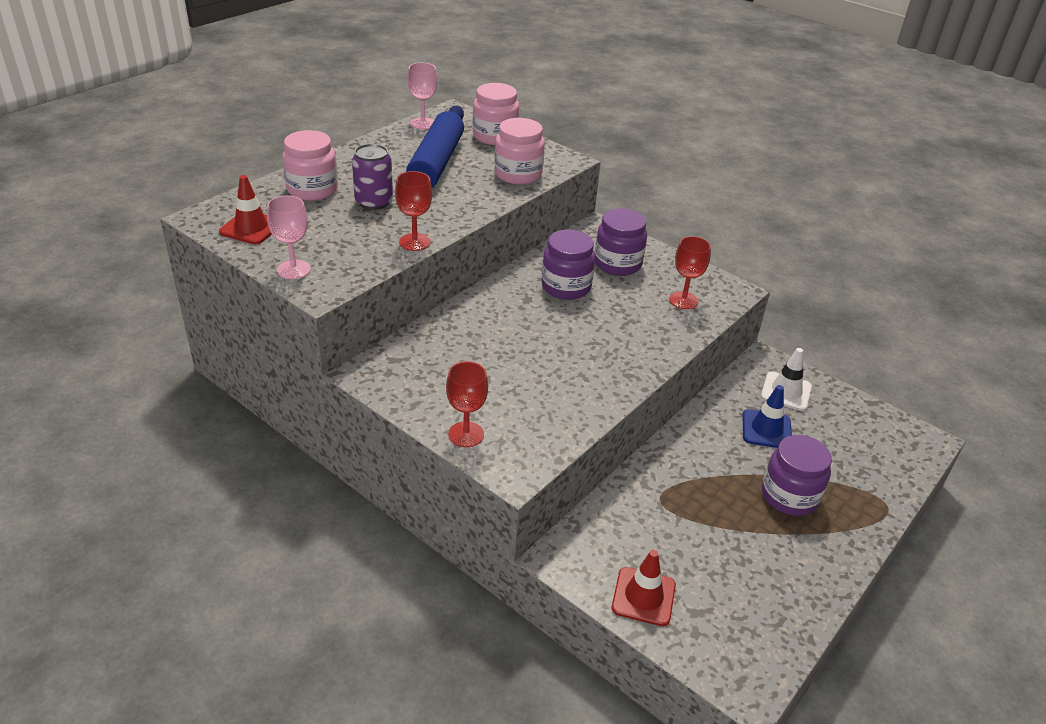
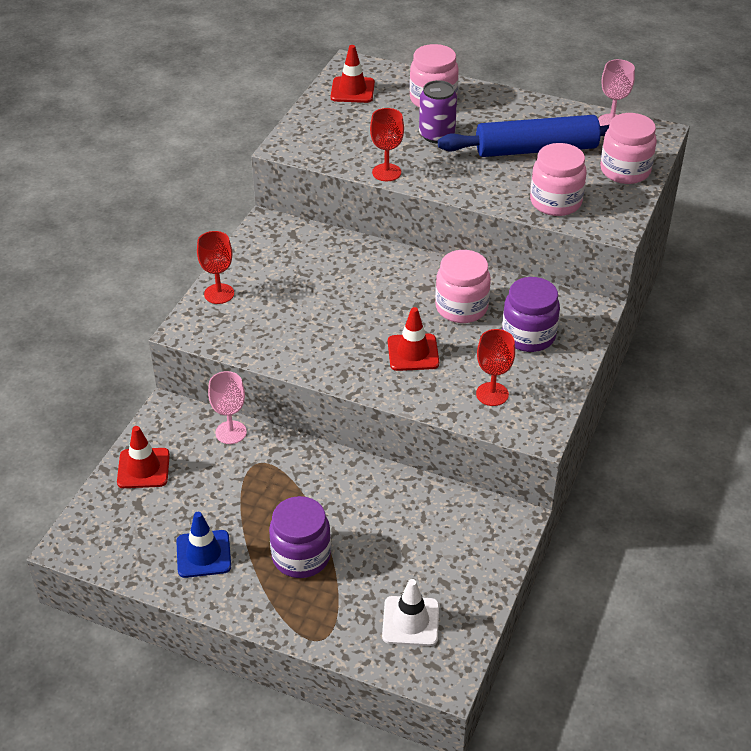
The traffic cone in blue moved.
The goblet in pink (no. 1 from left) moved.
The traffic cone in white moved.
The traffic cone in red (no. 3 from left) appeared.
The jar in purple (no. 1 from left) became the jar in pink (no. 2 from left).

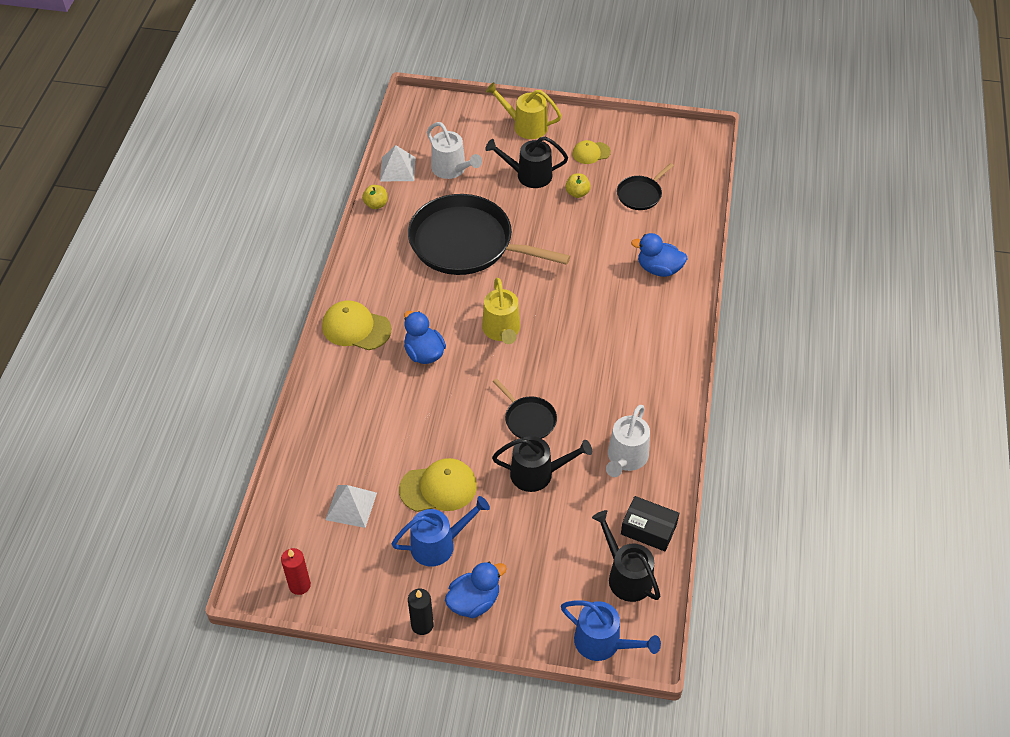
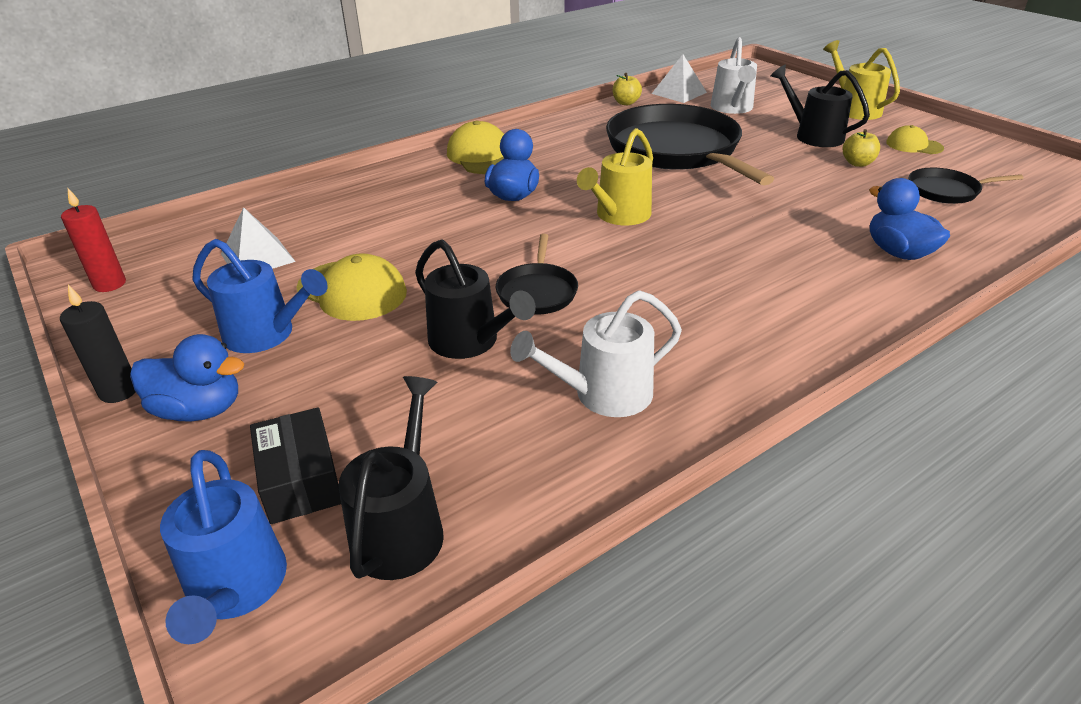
The box in black moved.

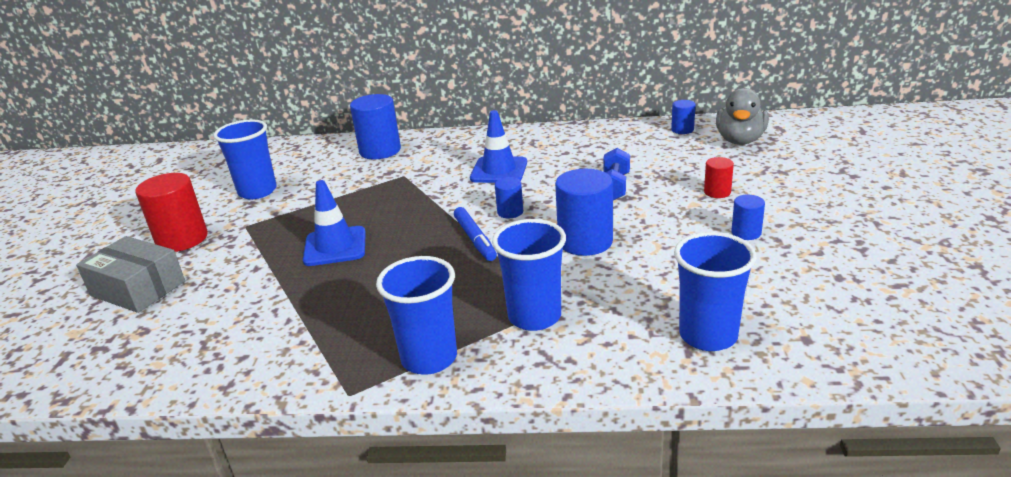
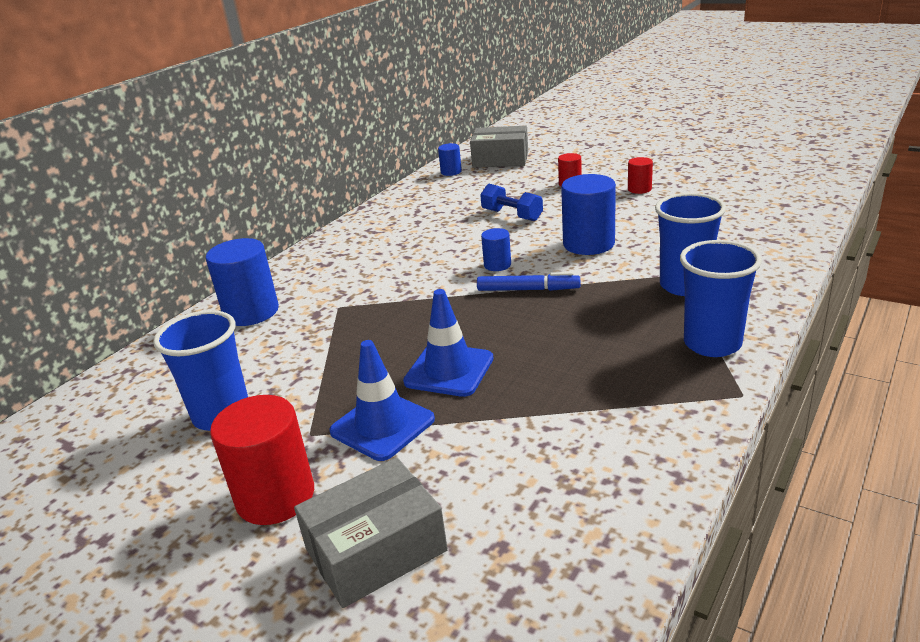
The traffic cone in blue (no. 2 from left in the first image) moved.
The duck in grey was replaced by the box in grey (no. 2 from left).
The cylinder in blue (no. 5 from left) became the cylinder in red (no. 3 from left).
The cup in blue (no. 4 from left) disappeared.

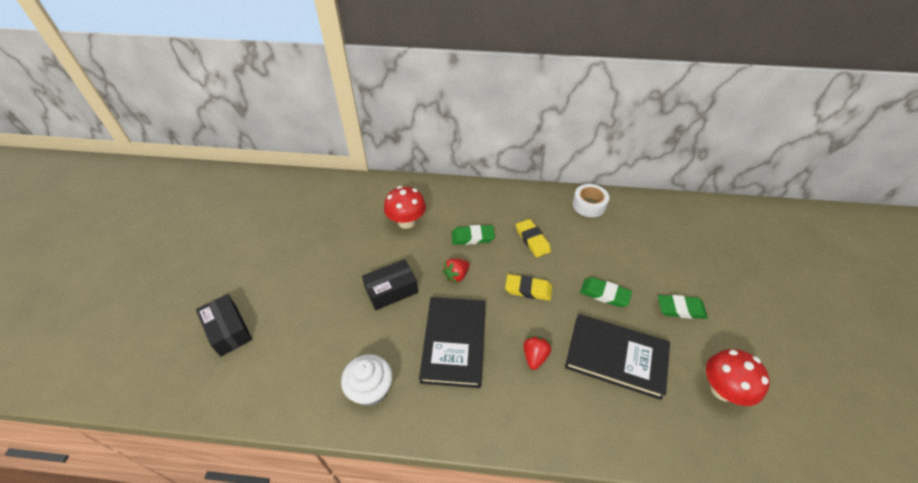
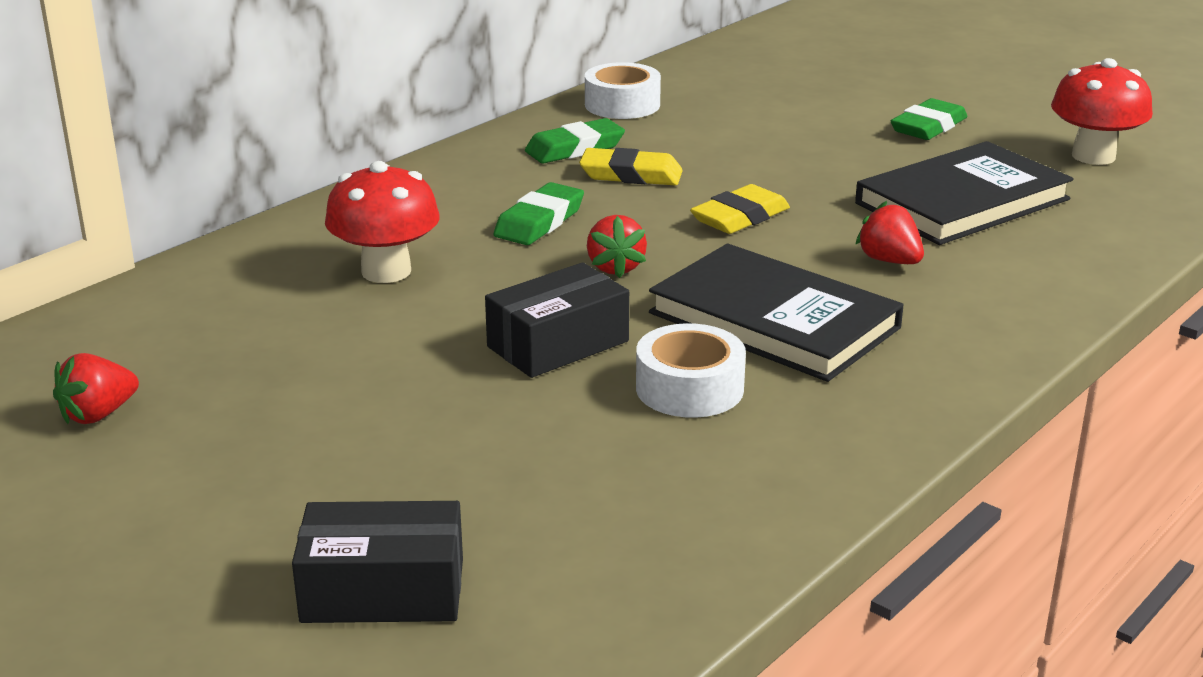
The strawberry in red (no. 1 from left) appeared.
The box in black (no. 2 from left) turned 45 degrees clockwise.
The eraser in green (no. 2 from left) moved.
The tape in white (no. 2 from left) appeared.
The cupcake in white disappeared.

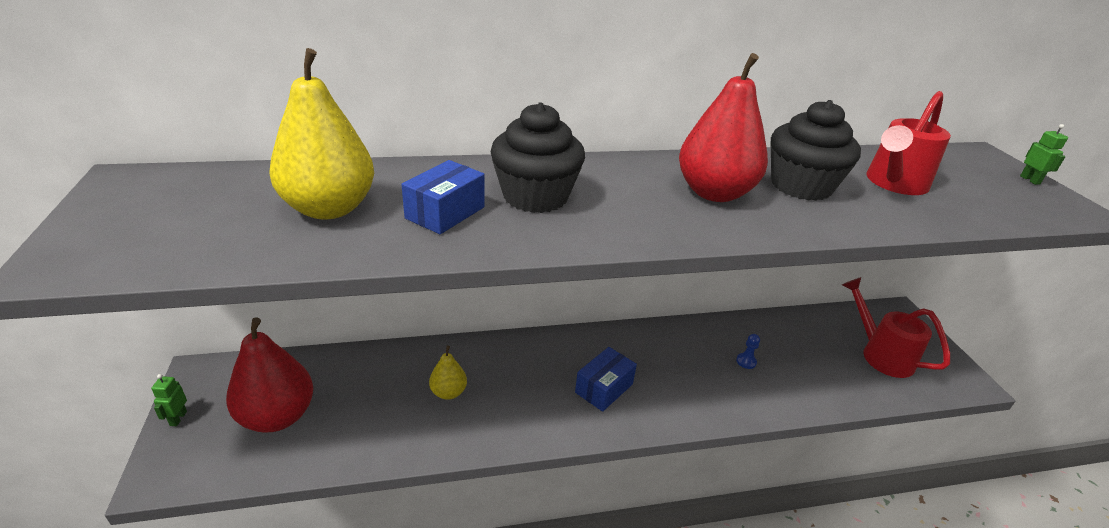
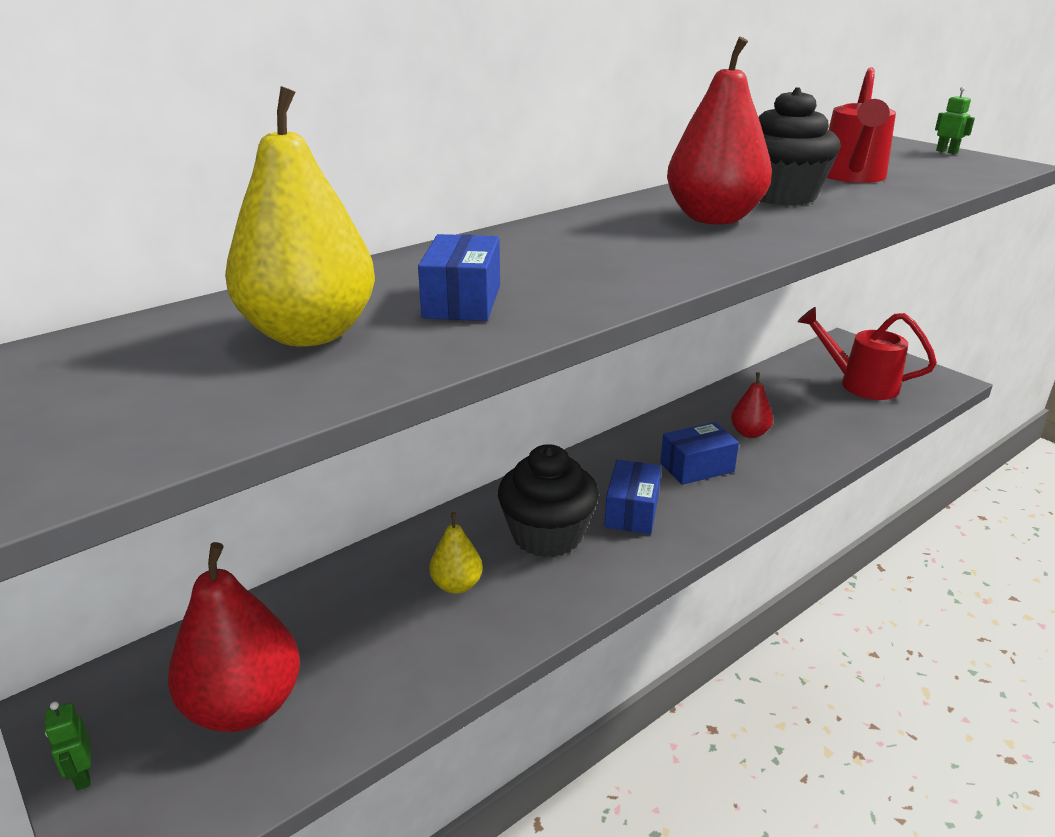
The cupcake in black (no. 1 from left) moved.
The box in blue (no. 3 from left) appeared.
The pawn in blue was replaced by the pear in red (no. 3 from left).

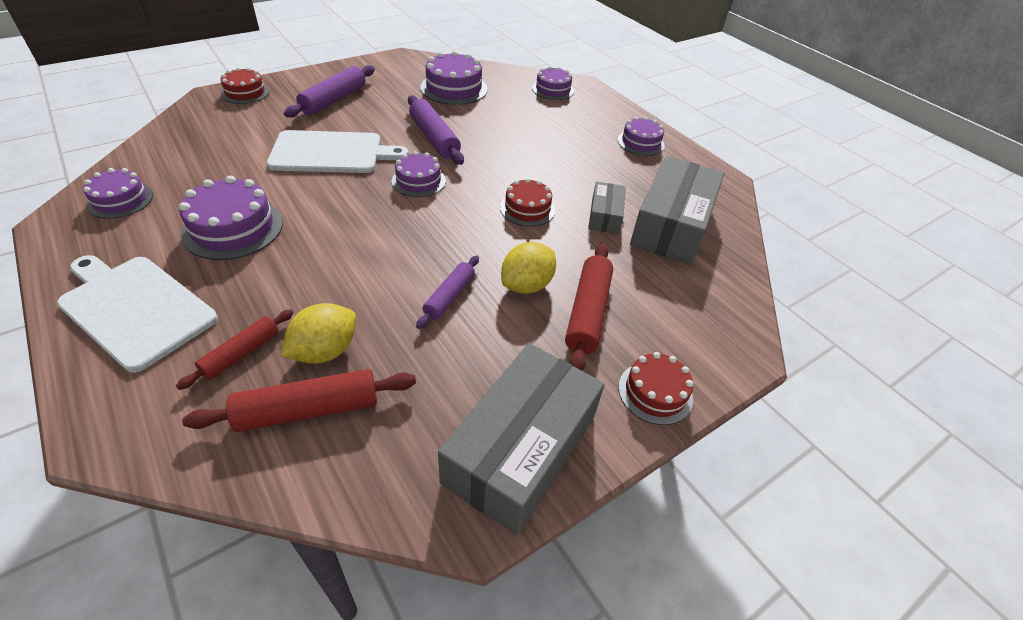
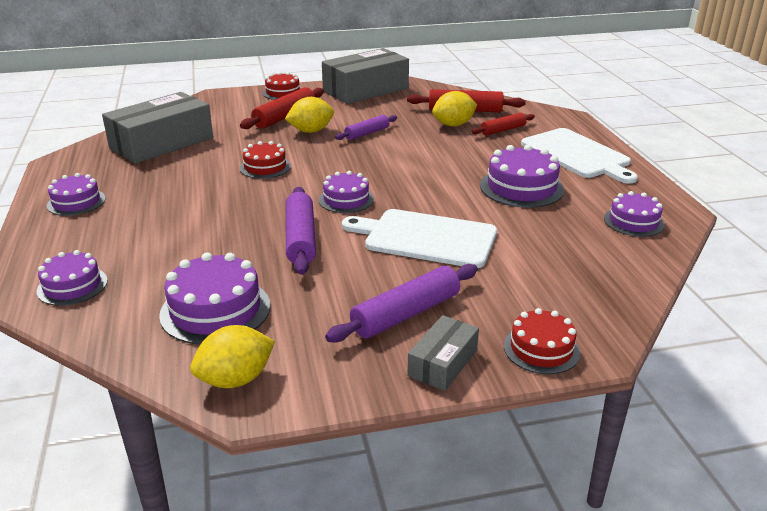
The lemon in yellow (no. 1 from left) appeared.
The box in grey (no. 2 from left in the first image) moved.

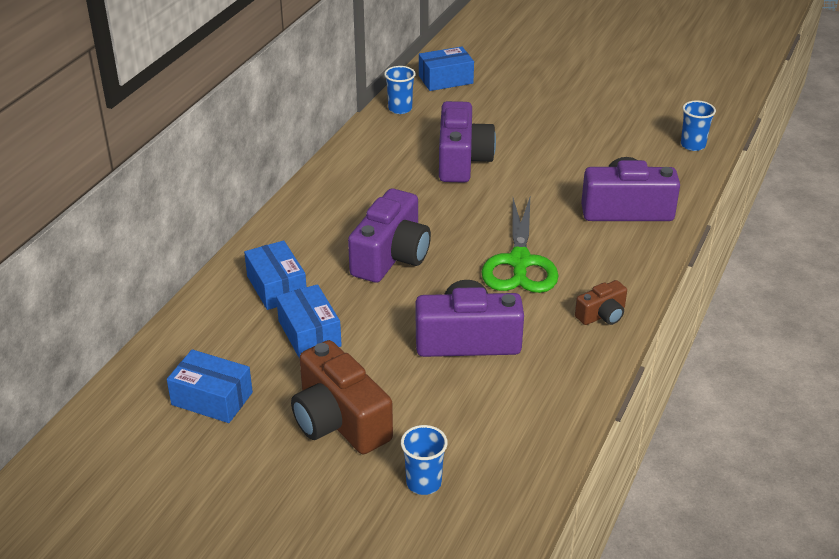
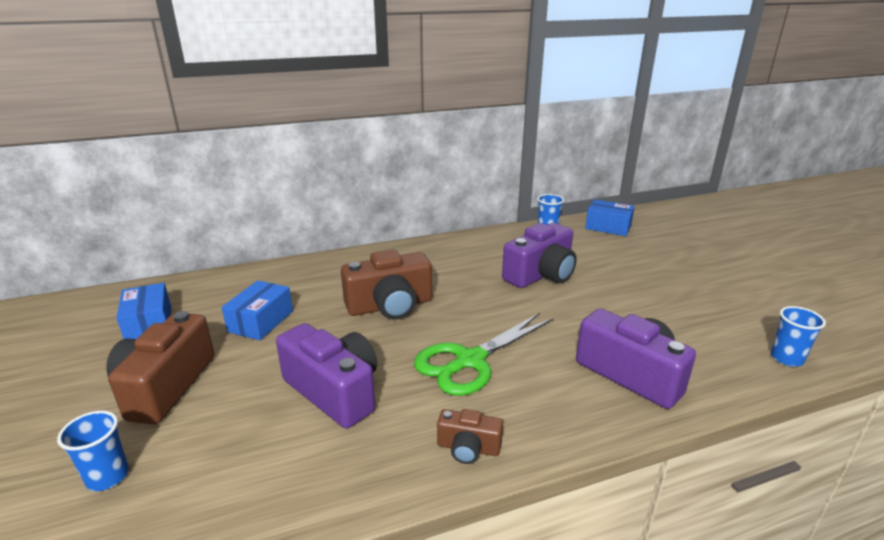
The camera in purple (no. 1 from left) became the camera in brown (no. 2 from left).
The box in blue (no. 2 from left) disappeared.

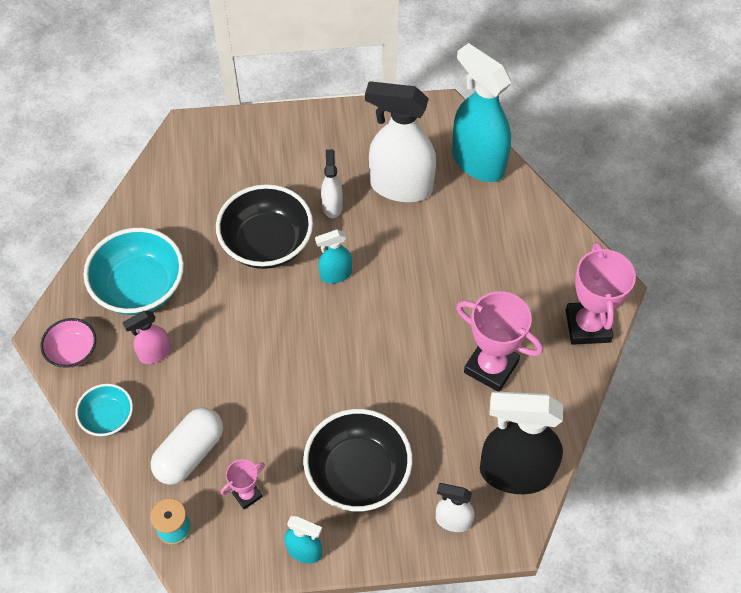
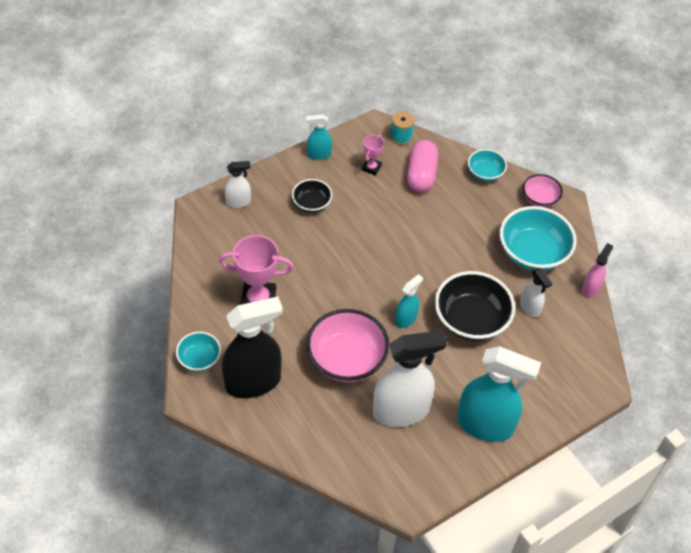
The trophy in pink (no. 3 from left) was replaced by the bowl in turquoise (no. 1 from left).
The spray bottle in black moved.
The bowl in black (no. 2 from left in the first image) changed to 0.55 times the size.
The bowl in pink (no. 1 from left) appeared.
The capsule in white became the capsule in pink.
The spray bottle in turquoise (no. 3 from left) moved.
The spray bottle in white (no. 1 from left in the first image) moved.
The spray bottle in pink moved.

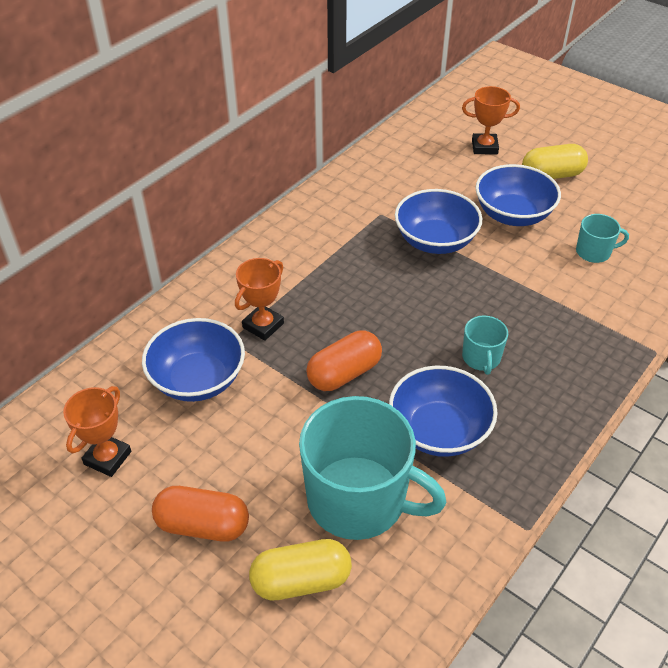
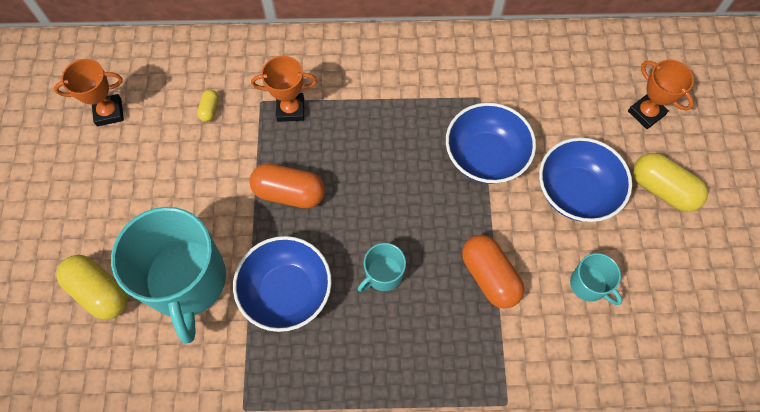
The bowl in blue (no. 1 from left) was replaced by the capsule in yellow (no. 2 from left).
The capsule in orange (no. 1 from left in the first image) moved.

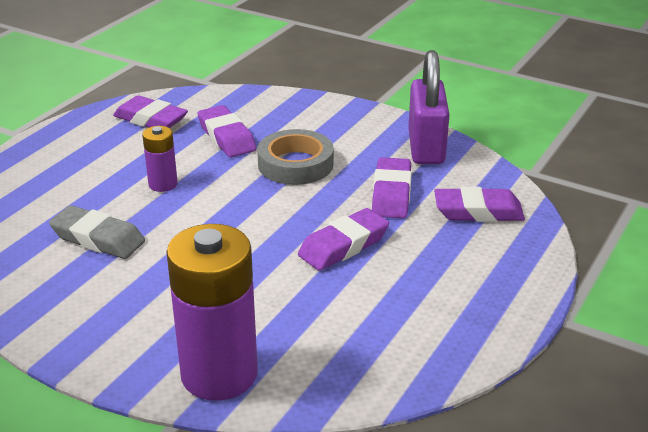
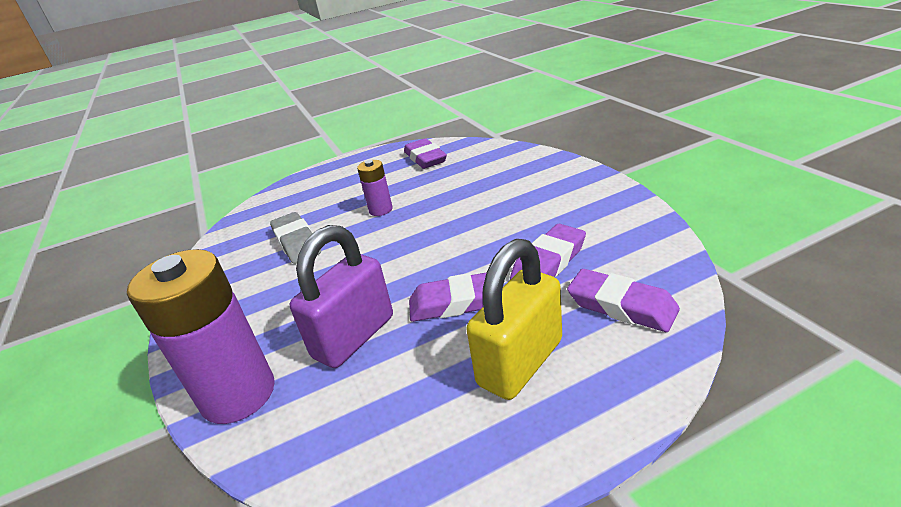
The padlock in purple moved.
The padlock in yellow appeared.
The eraser in purple (no. 2 from left) disappeared.
The tape in grey disappeared.

